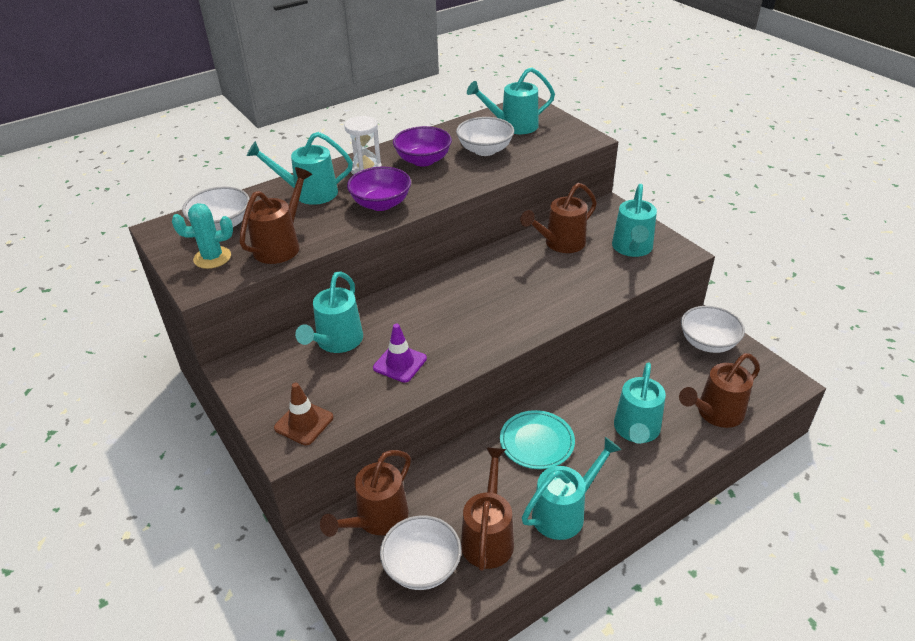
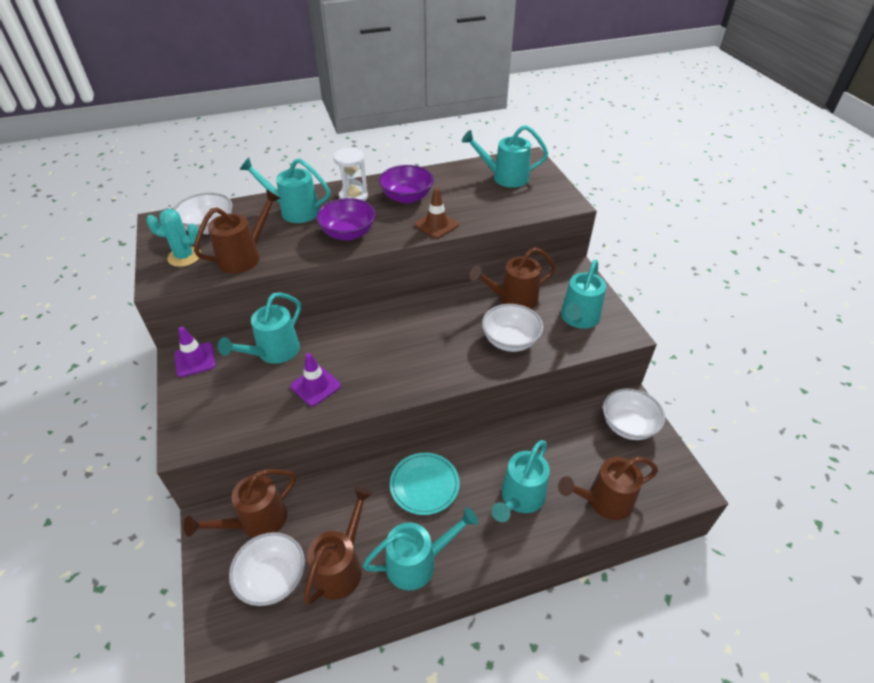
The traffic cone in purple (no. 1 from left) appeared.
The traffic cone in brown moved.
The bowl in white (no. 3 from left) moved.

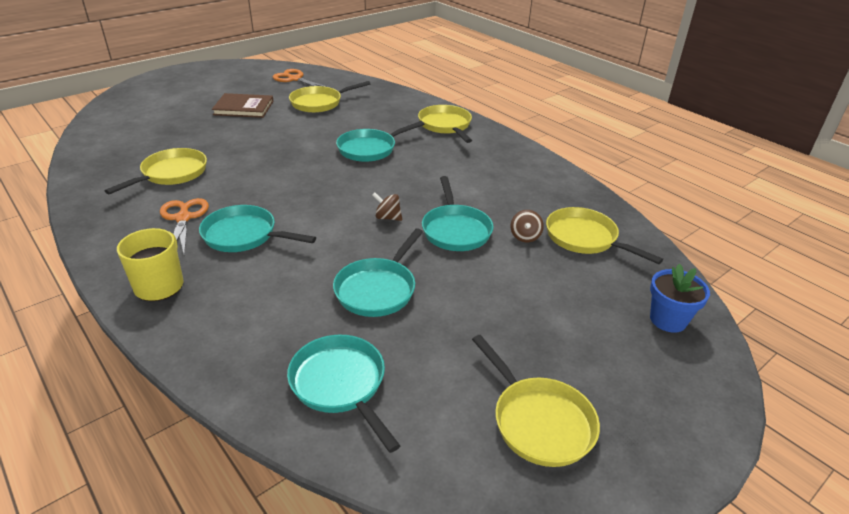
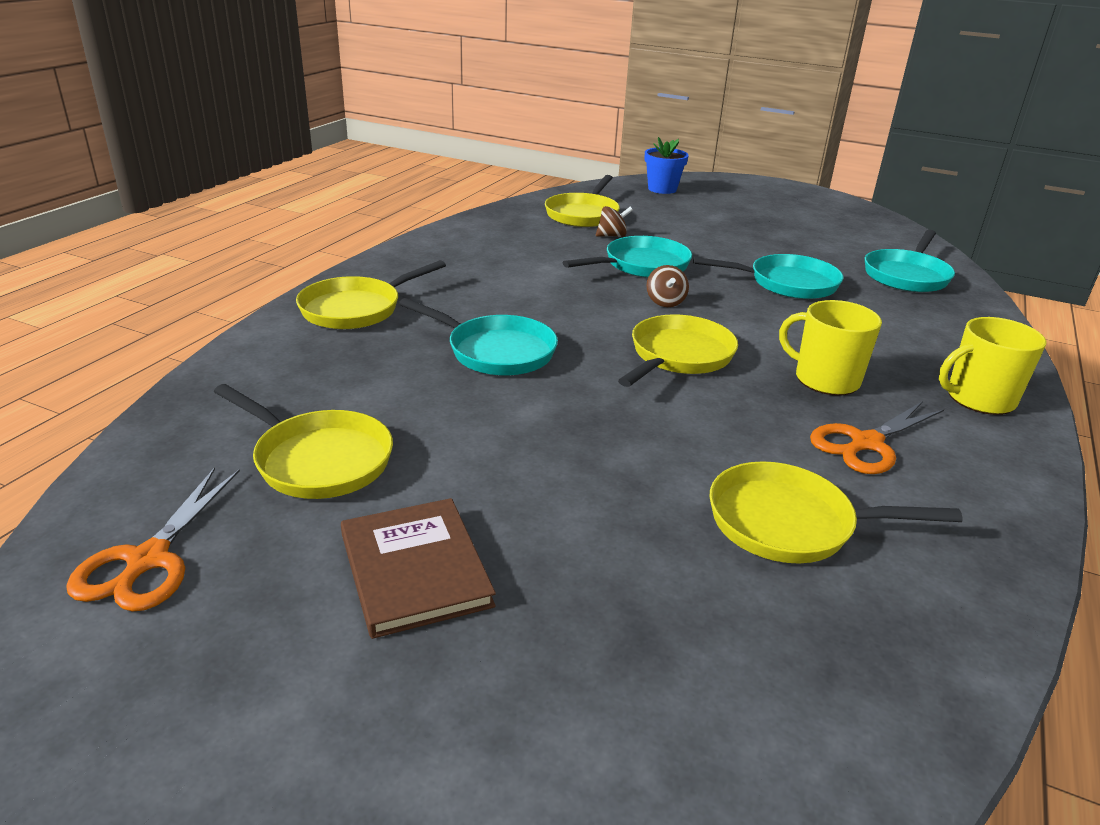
The pan in yellow (no. 4 from left) moved.
The pan in turquoise (no. 1 from left) was replaced by the mug in yellow (no. 1 from left).

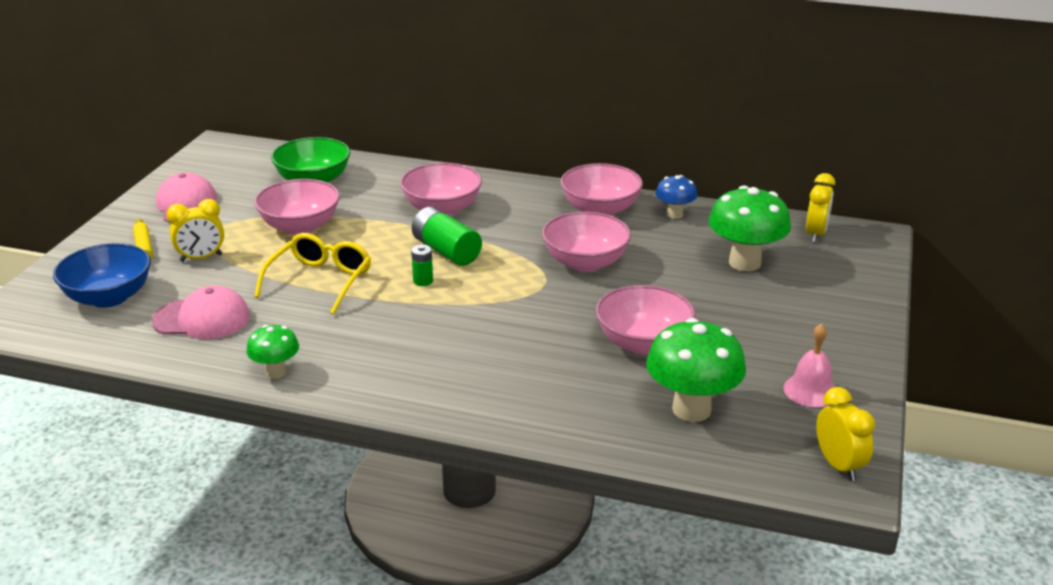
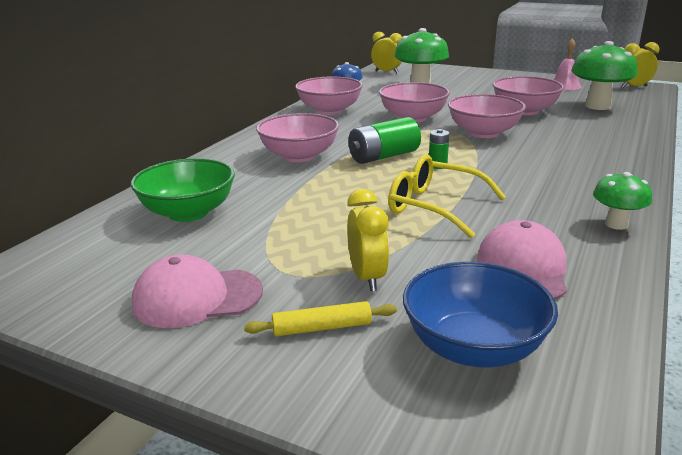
The bowl in pink (no. 1 from left in the first image) moved.

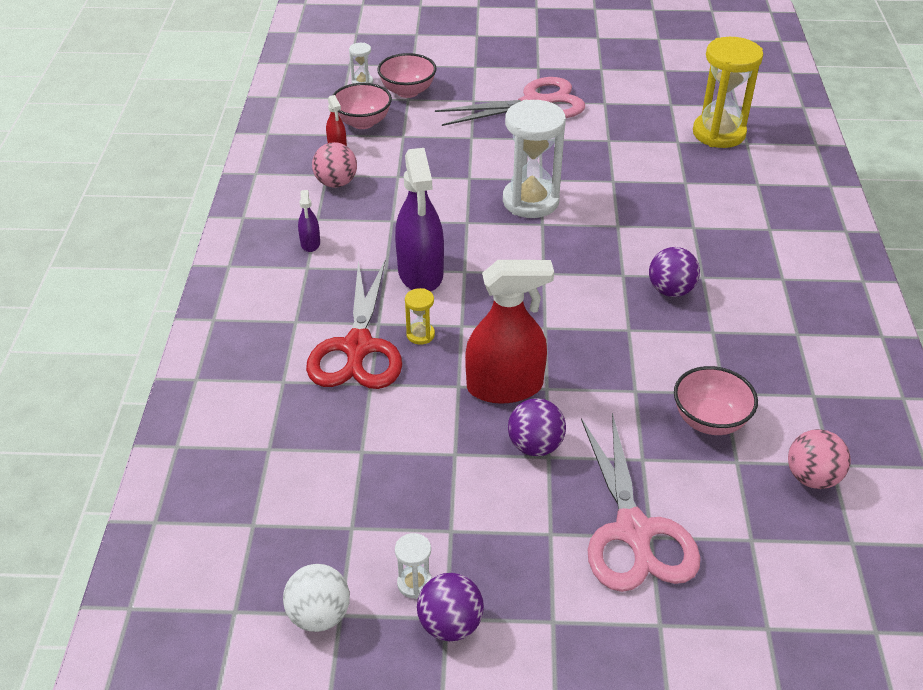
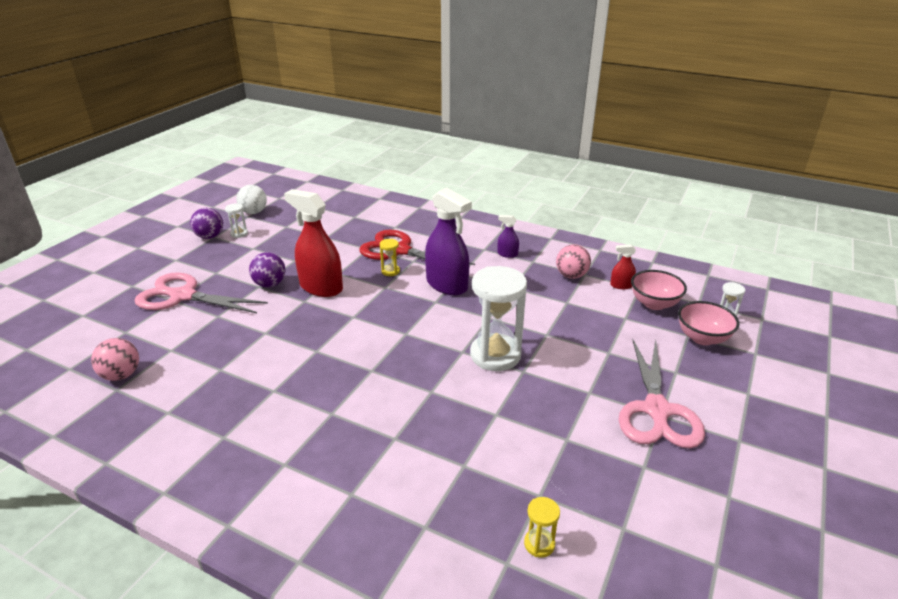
The spray bottle in red (no. 2 from left in the first image) turned 105 degrees clockwise.
The spray bottle in purple (no. 2 from left in the first image) turned 150 degrees counterclockwise.
The hourglass in yellow (no. 2 from left) changed to 0.44 times the size.
The ball in purple (no. 3 from left) disappeared.
The bowl in pink (no. 3 from left) disappeared.

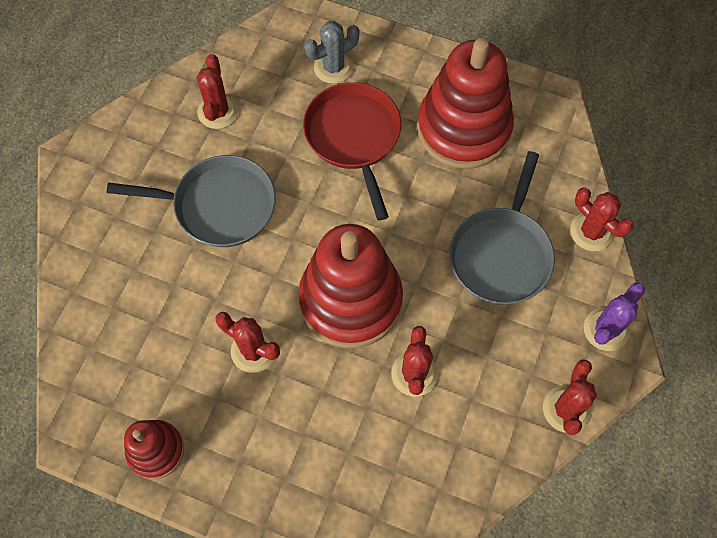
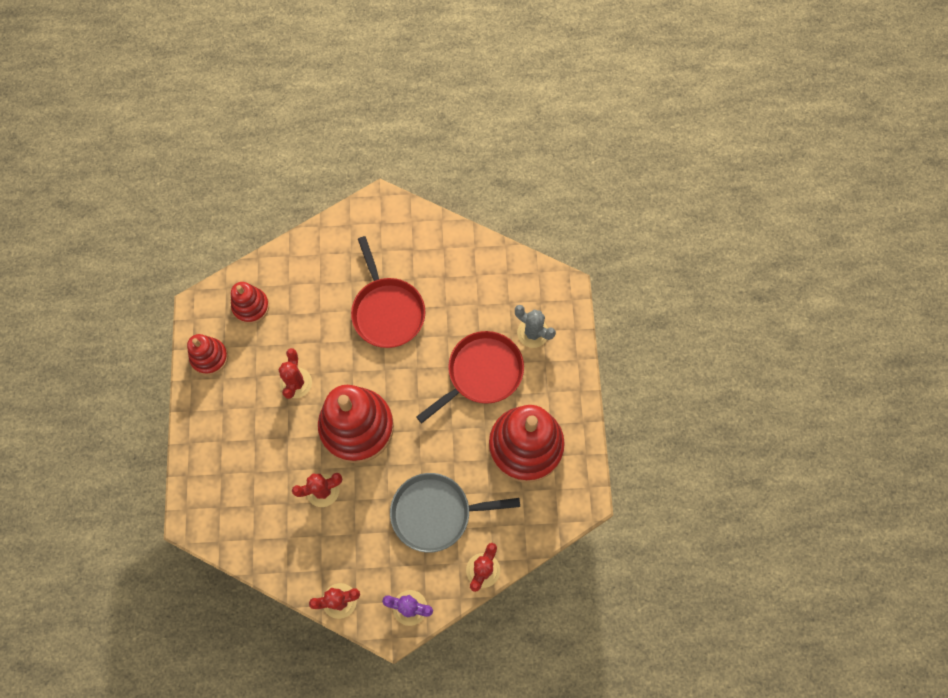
The stacking toy in red (no. 2 from left) appeared.
The pan in grey (no. 1 from left) became the pan in red (no. 1 from left).
The cactus in red (no. 1 from left) disappeared.

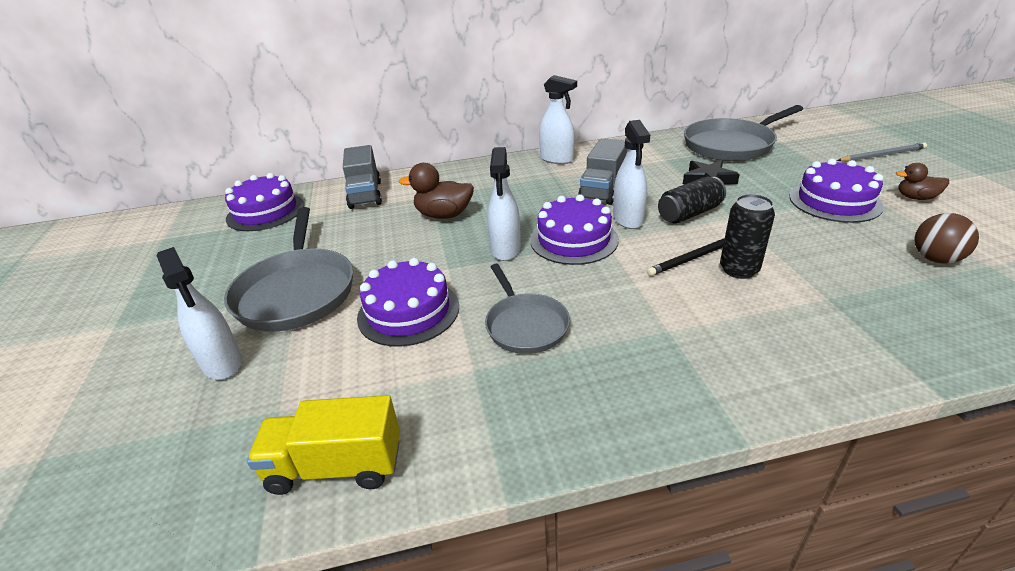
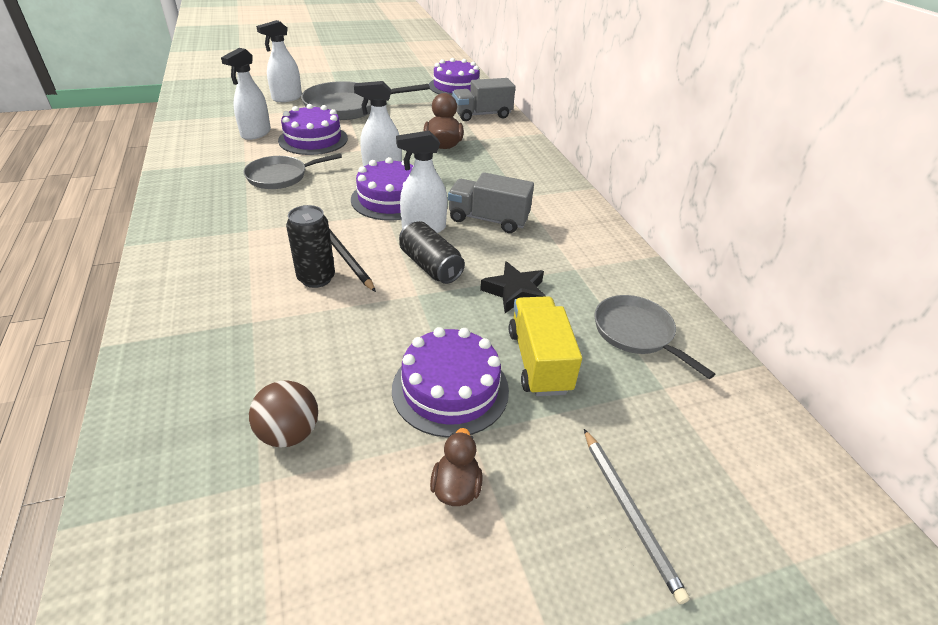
The spray bottle in white (no. 3 from left in the first image) moved.
The truck in yellow moved.
The pan in grey (no. 3 from left) changed to 0.61 times the size.

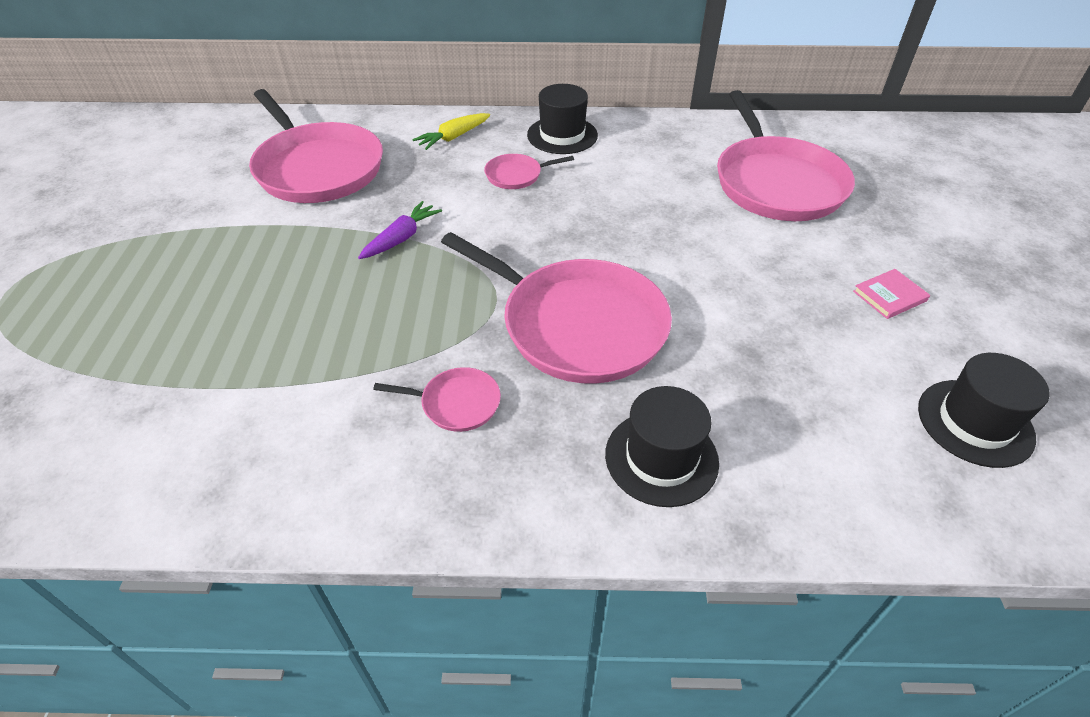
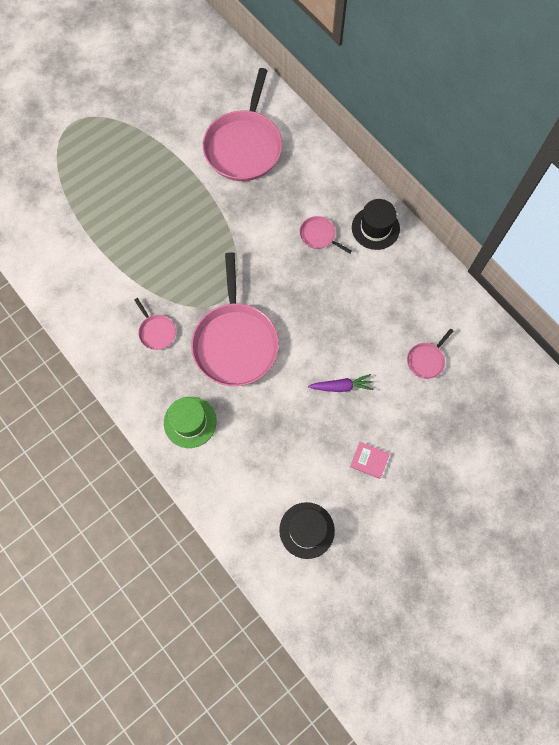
The hat in black (no. 2 from left) became the hat in green.
The carrot in purple moved.
The pan in pink (no. 5 from left) changed to 0.44 times the size.
The carrot in yellow disappeared.

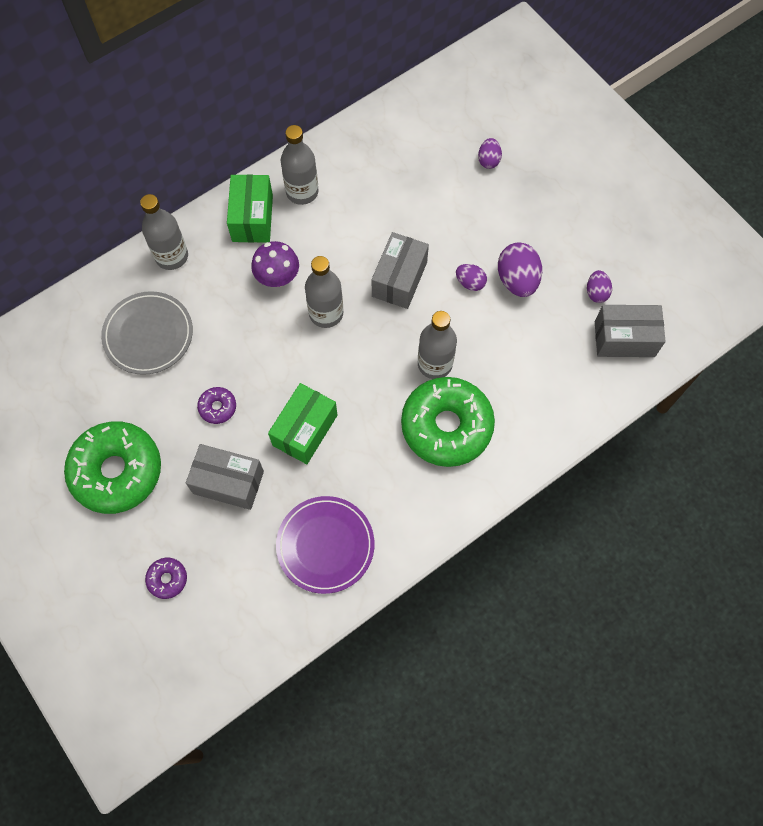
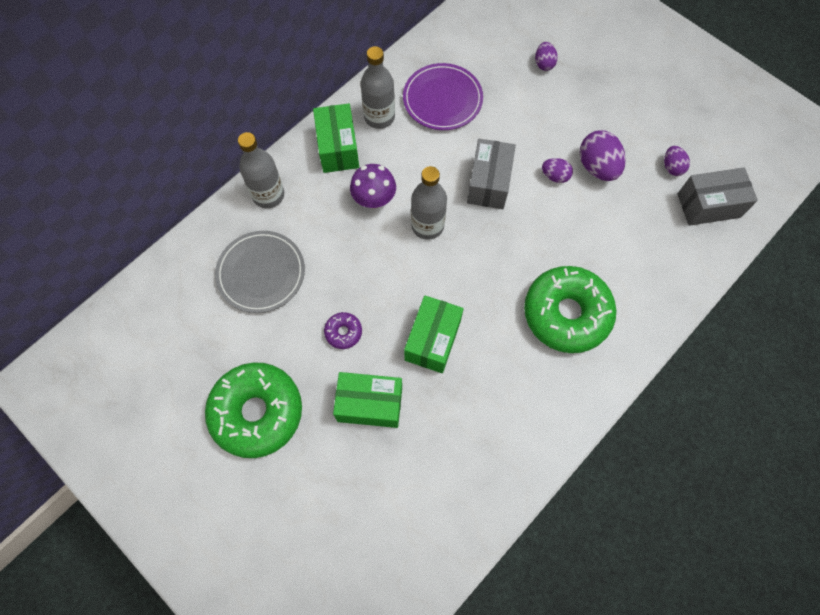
The box in grey (no. 1 from left) became the box in green (no. 2 from left).
The plate in purple moved.
The donut in purple (no. 1 from left) disappeared.
The bottle in grey (no. 4 from left) disappeared.

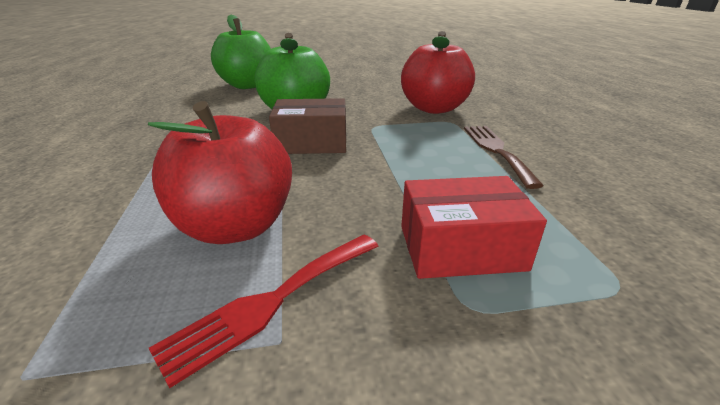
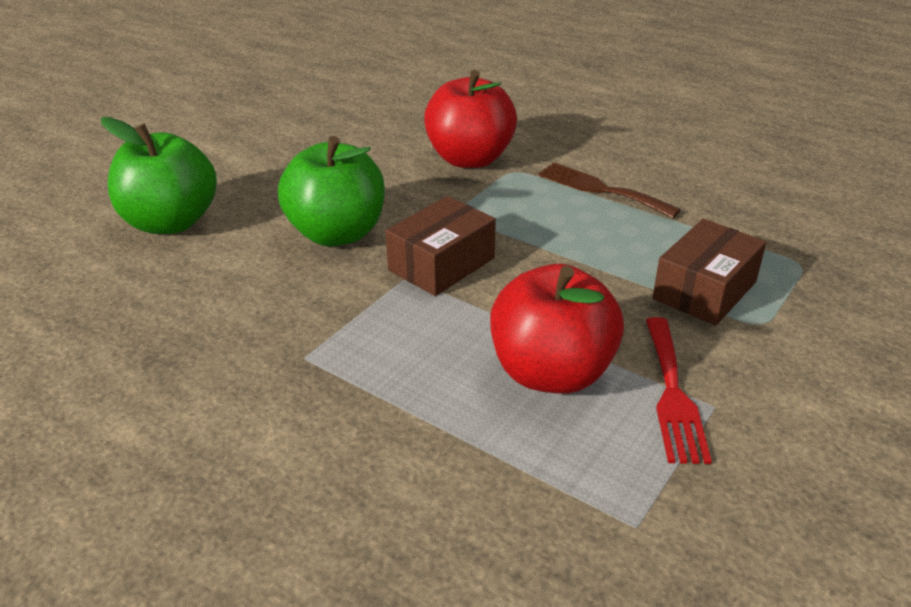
The box in red became the box in brown (no. 2 from left).

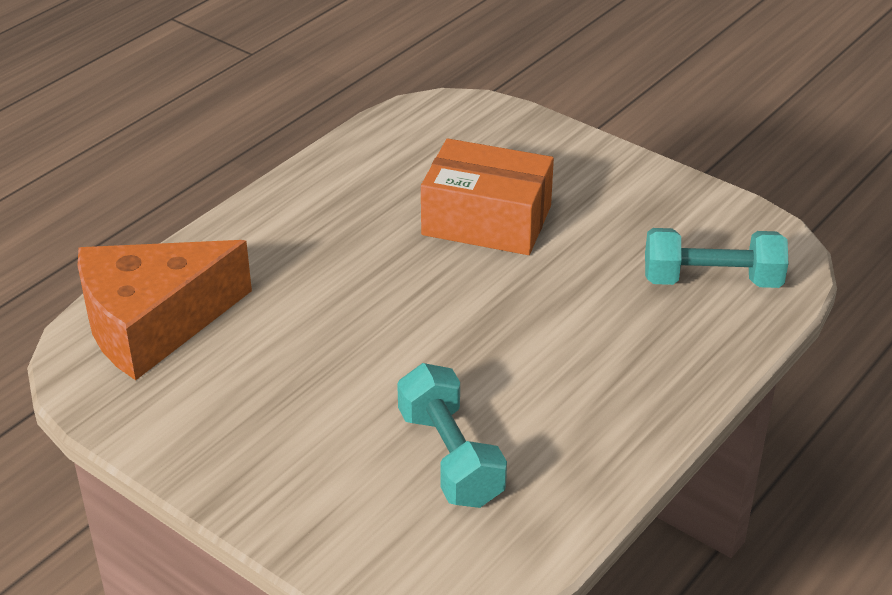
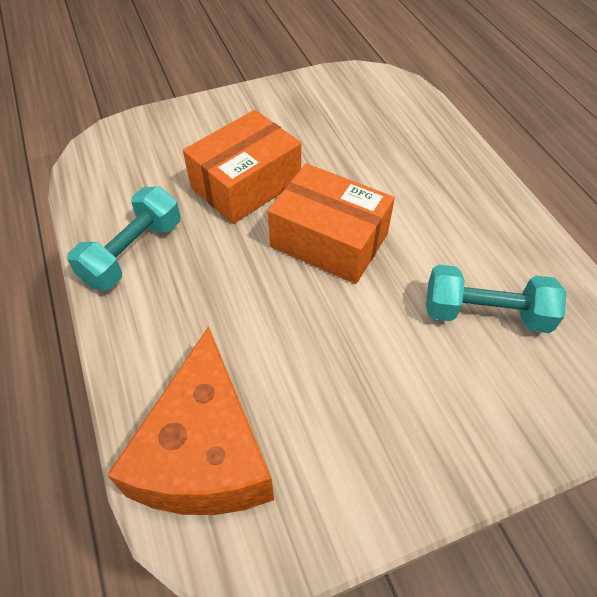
The dumbbell in turquoise (no. 2 from left in the first image) moved.
The box in orange (no. 2 from left) appeared.

